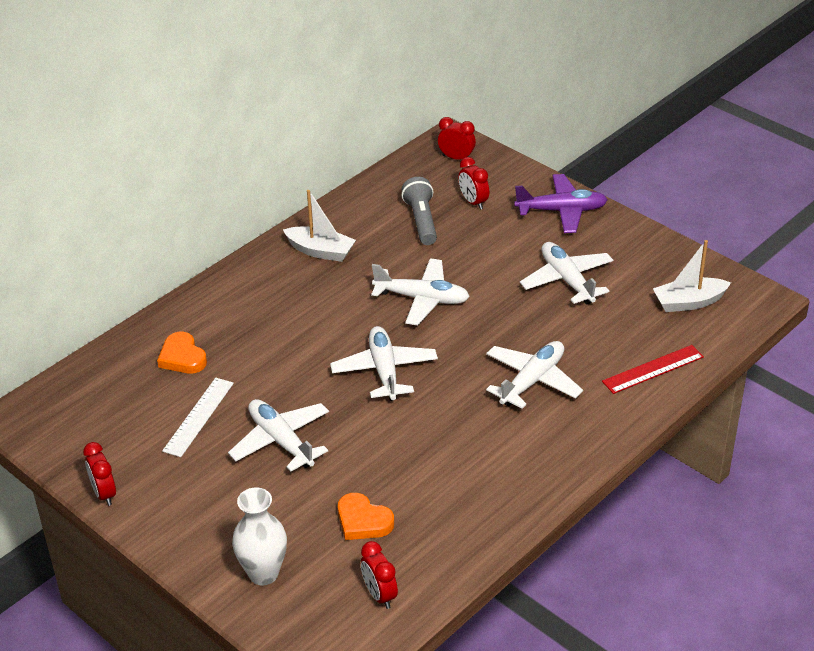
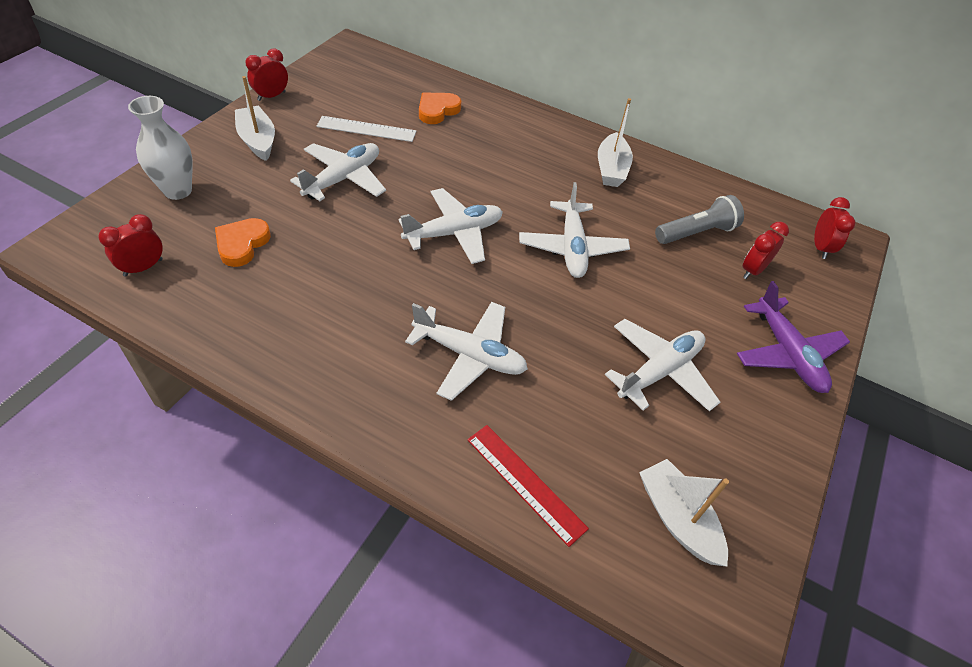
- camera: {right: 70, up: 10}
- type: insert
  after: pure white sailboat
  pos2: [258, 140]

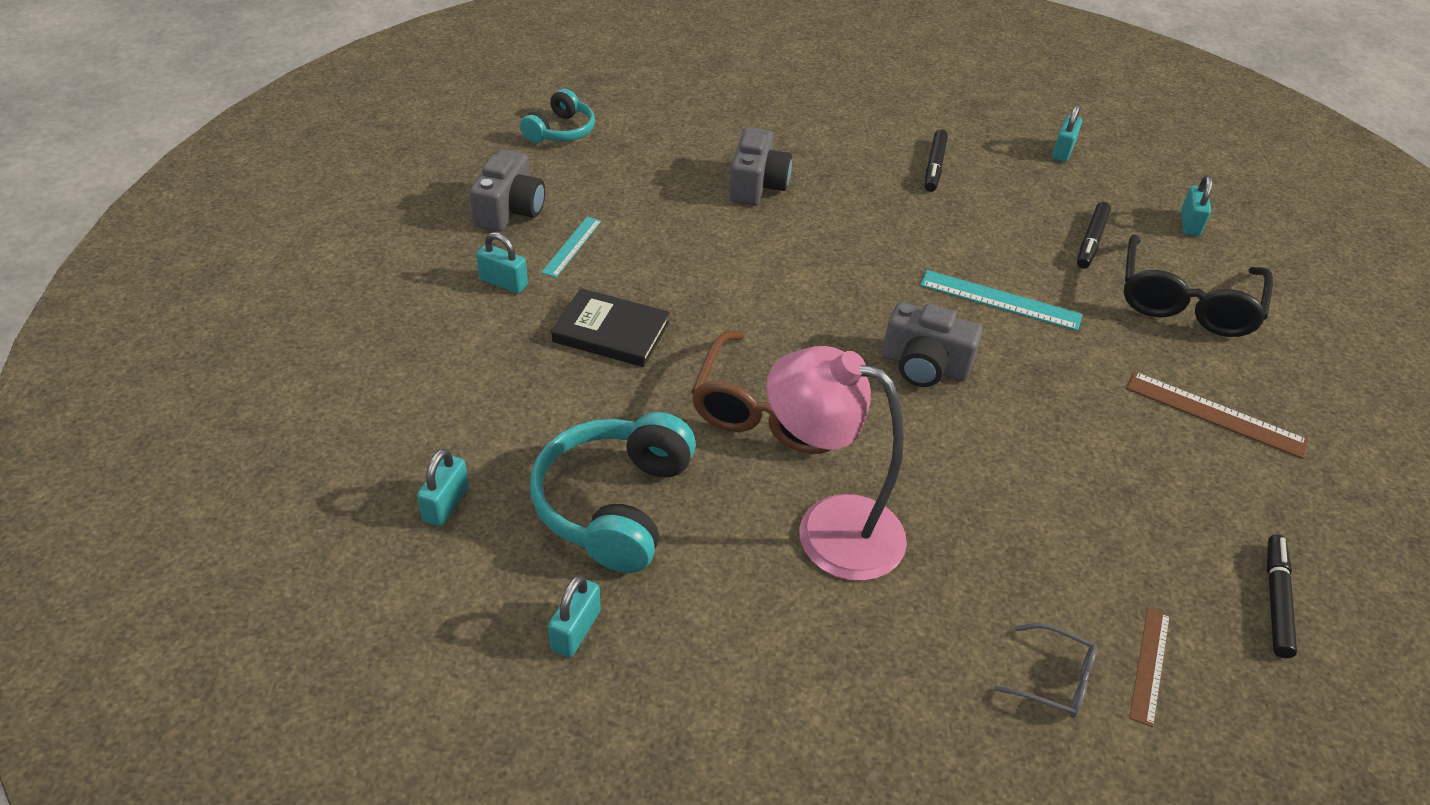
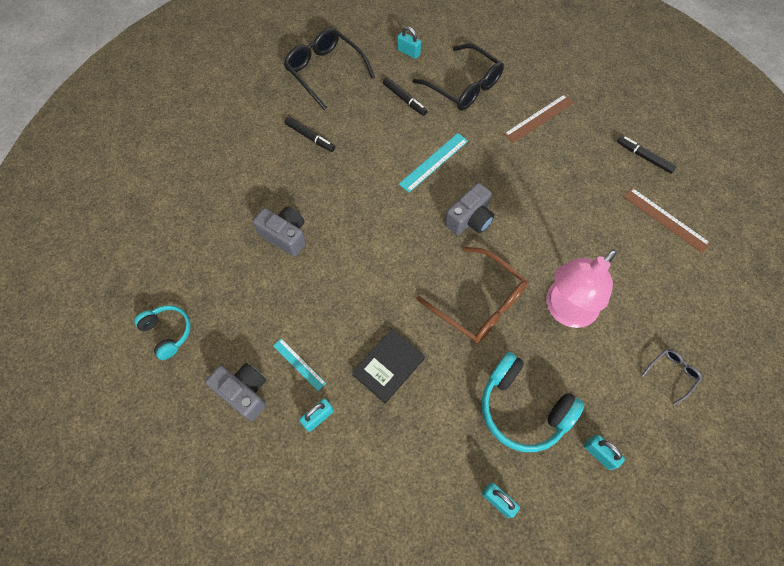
- camera: {right: -65, up: 20}
- type: replace
  before: aqua padlock
  after: jet-black eyeglasses
  pos1: [1063, 151]
  pos2: [325, 71]
- type: resize
  before: brown measuring stick
  pos1: [1150, 665]
  pos2: [665, 219]
  scale: 1.55
- type: move
  before: gray eyeglasses
  pos1: [1054, 679]
  pos2: [671, 374]

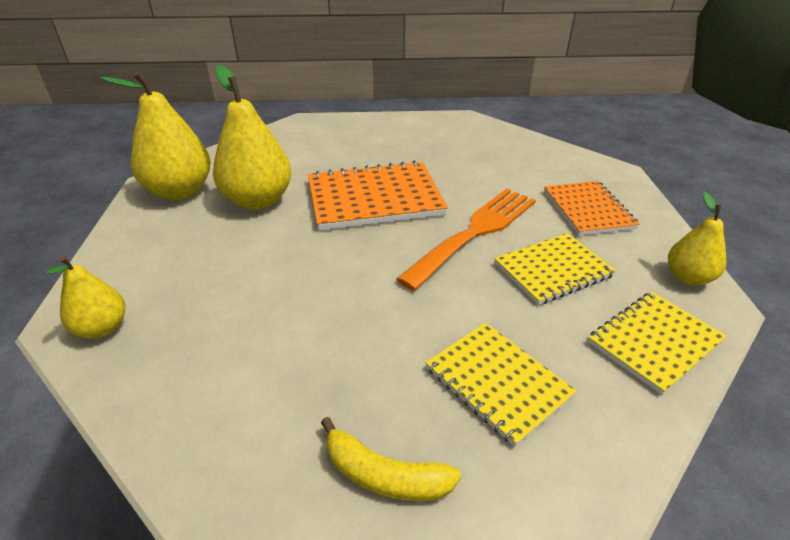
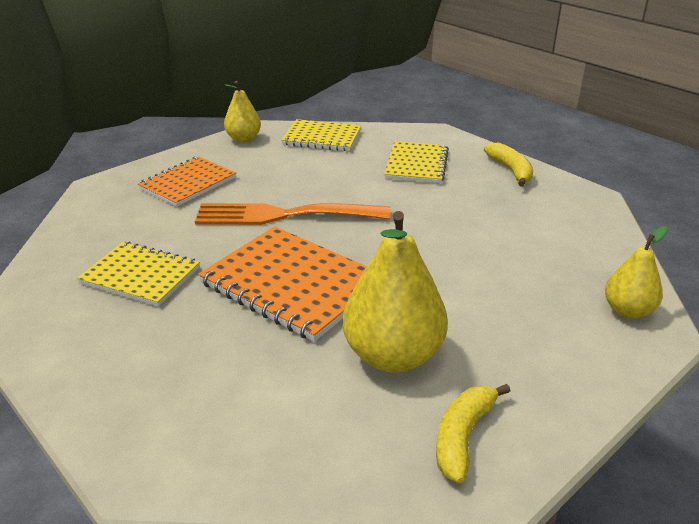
- camera: {right: -130, up: -5}
- type: move
  before: yellow notepad
  pos1: [552, 270]
  pos2: [140, 276]
- type: replace
  before: yellow pear
  after: yellow banana
  pos1: [180, 191]
  pos2: [463, 437]

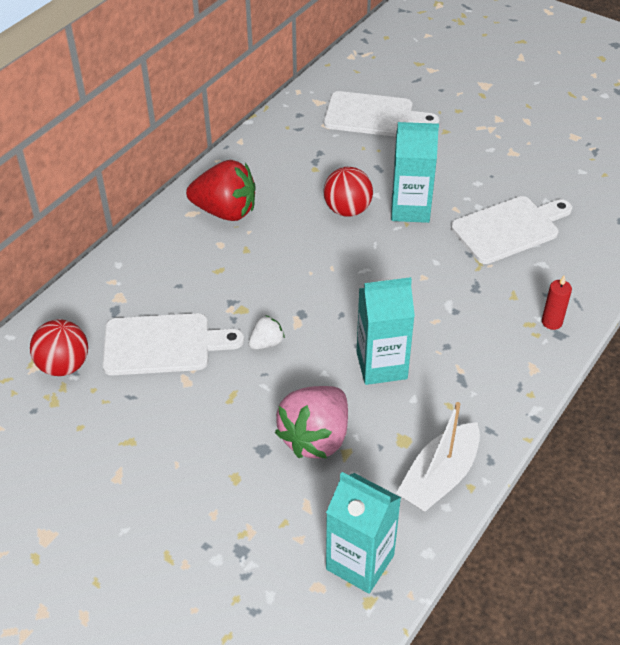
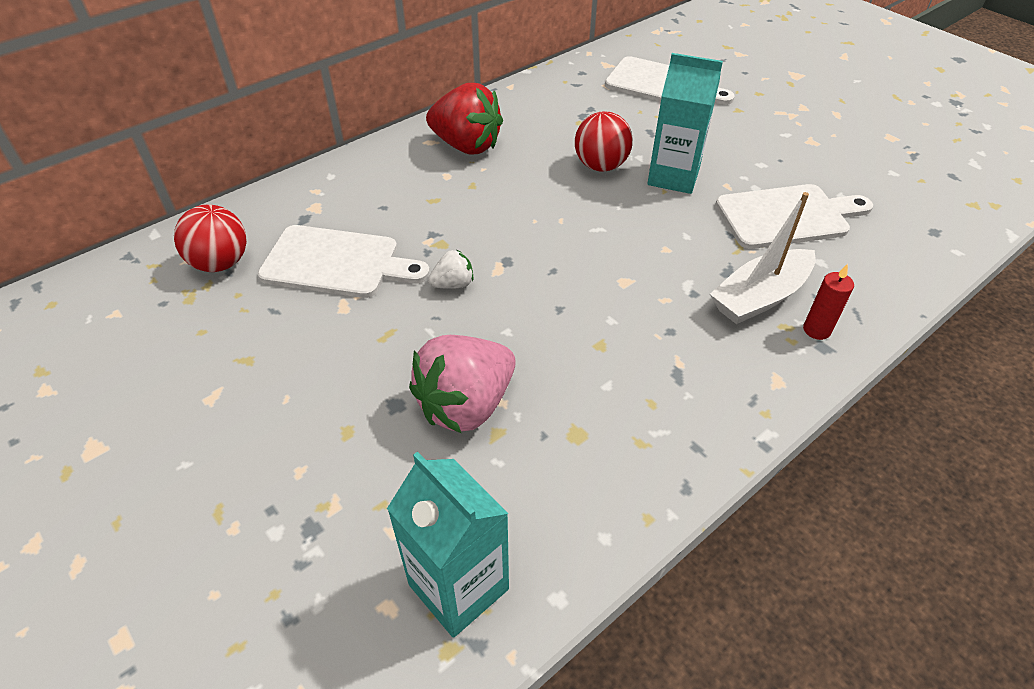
- camera: {right: 15, up: 0}
- type: move
  before: pure white sailboat
  pos1: [439, 477]
  pos2: [760, 297]
- type: delete
  before: aqua milk carton
  pos1: [381, 365]

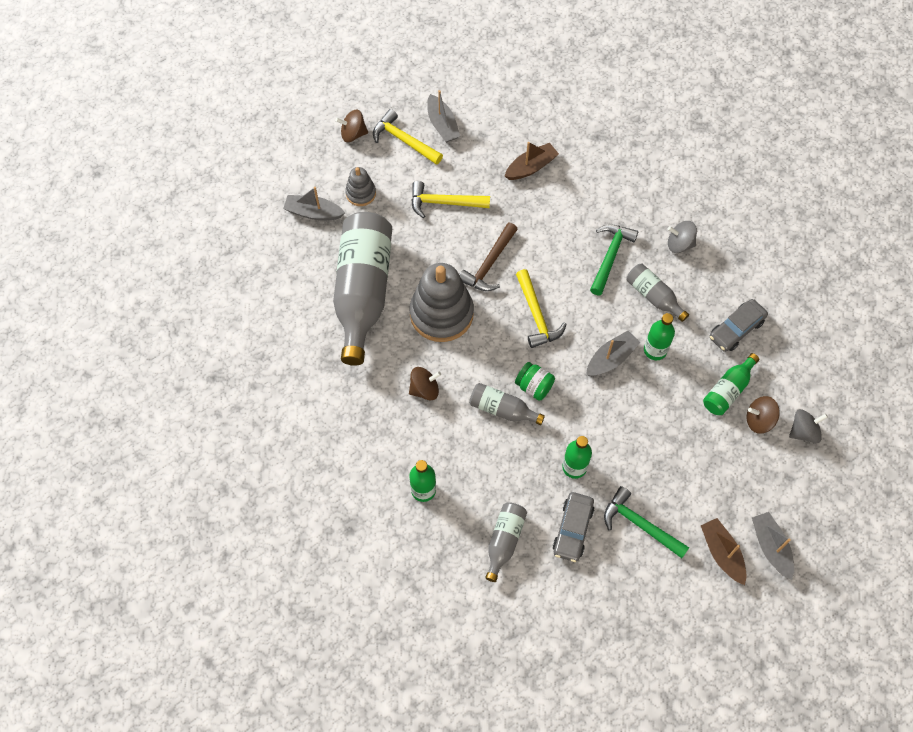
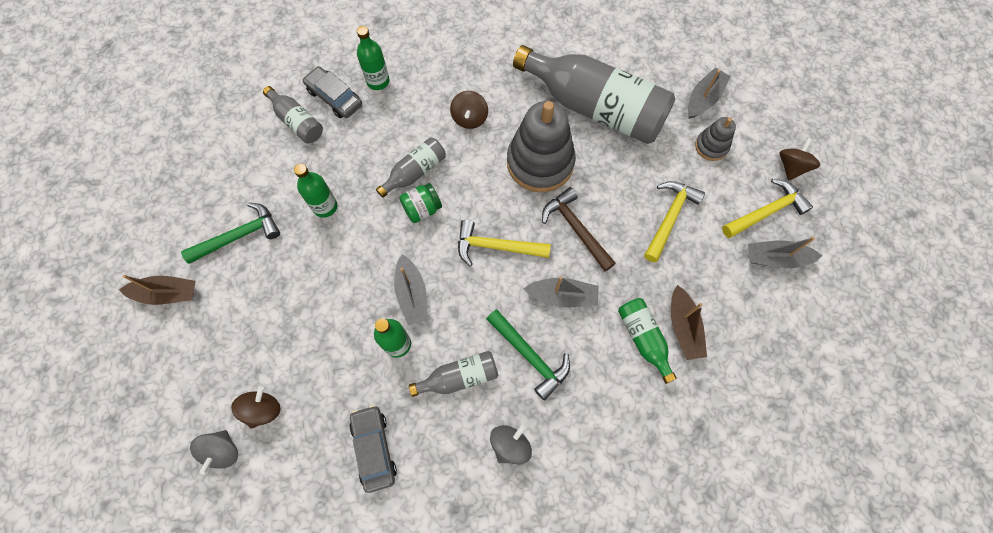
- camera: {right: 115, up: 5}
- type: move
  before: gray automobile
  pos1: [572, 529]
  pos2: [334, 97]
- type: move
  before: gray sailboat
  pos1: [770, 547]
  pos2: [562, 296]
- type: move
  before: green flask
  pos1: [728, 390]
  pos2: [643, 338]

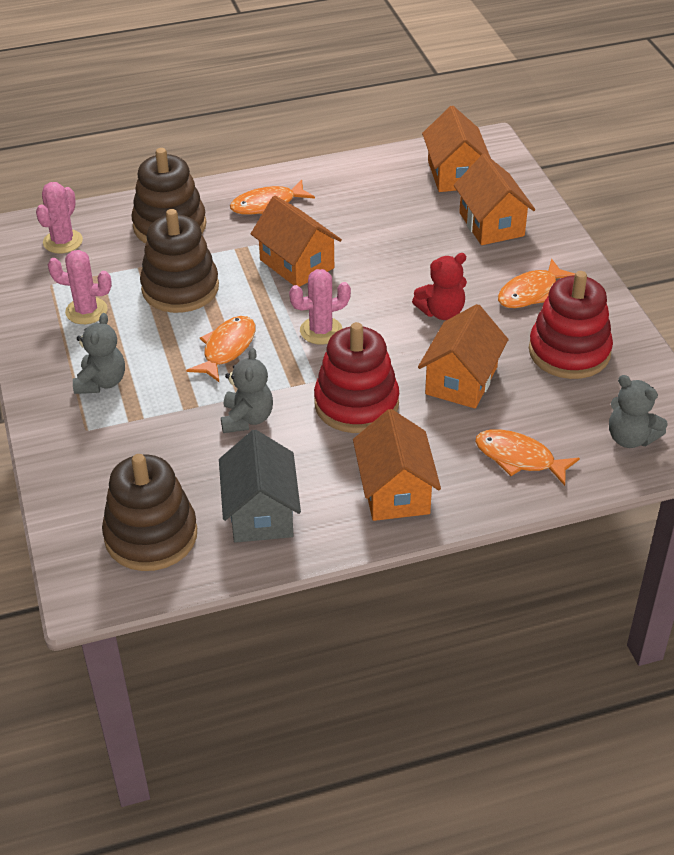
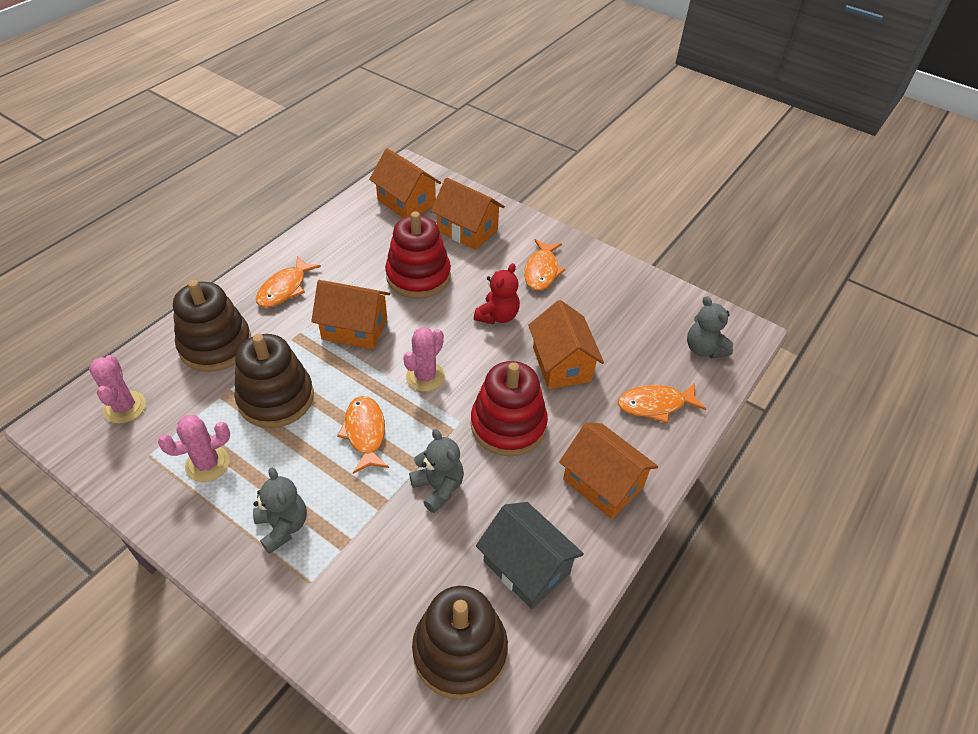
- camera: {right: -40, up: 5}
- type: move
  before: red stacking toy
  pos1: [569, 352]
  pos2: [418, 276]
- type: rotate
  before: gray stuffed bear
  pos1: [630, 438]
  pos2: [703, 349]
  turn: 60

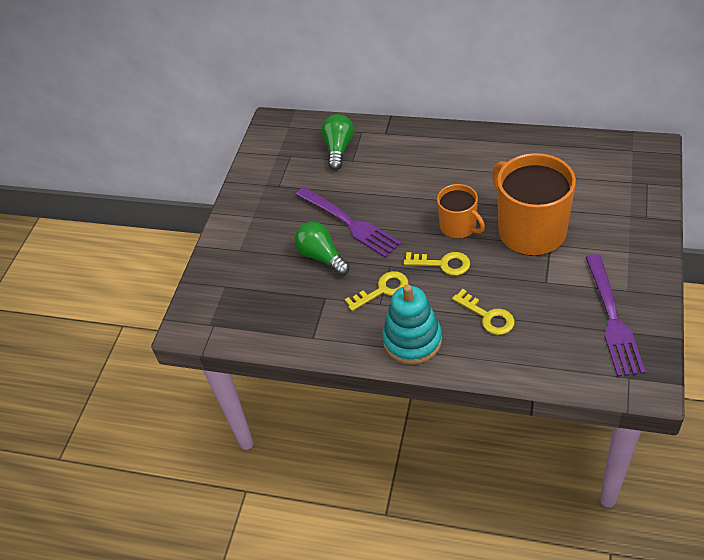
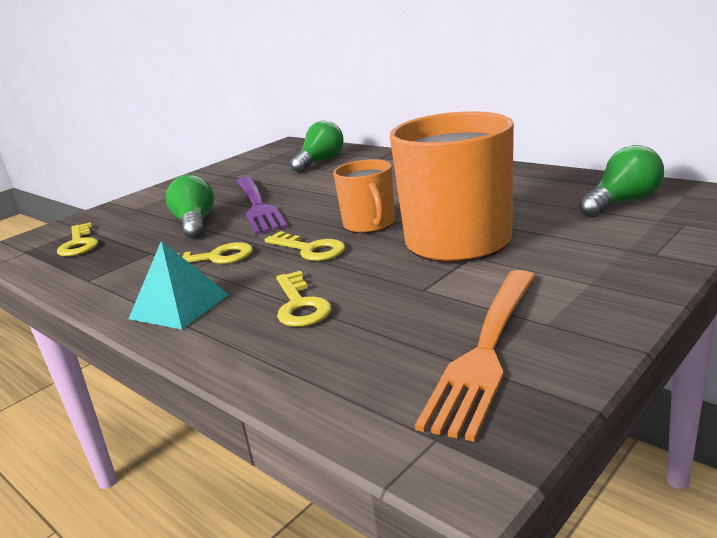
- camera: {right: 25, up: -25}
- type: insert
  after: yellow door key
  pos2: [79, 244]
- type: replace
  before: aqua stacking toy
  after: aqua solid pyramid
  pos1: [412, 340]
  pos2: [179, 306]
- type: recolor
  before: violet table fork
  after: bright orange table fork
  pos1: [612, 318]
  pos2: [486, 350]
- type: insert
  after: green lightbulb
  pos2: [622, 203]

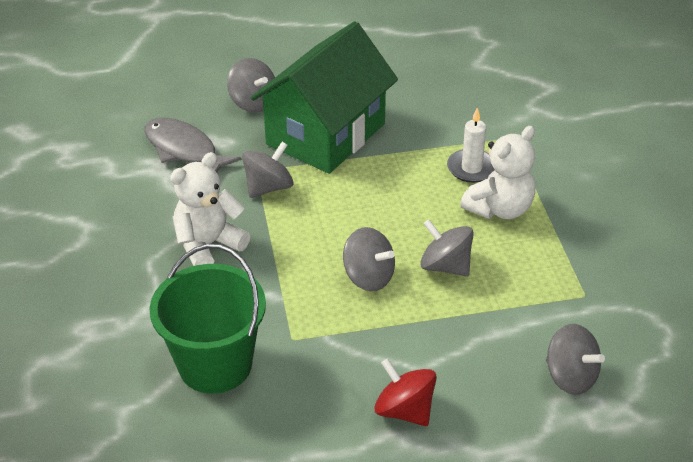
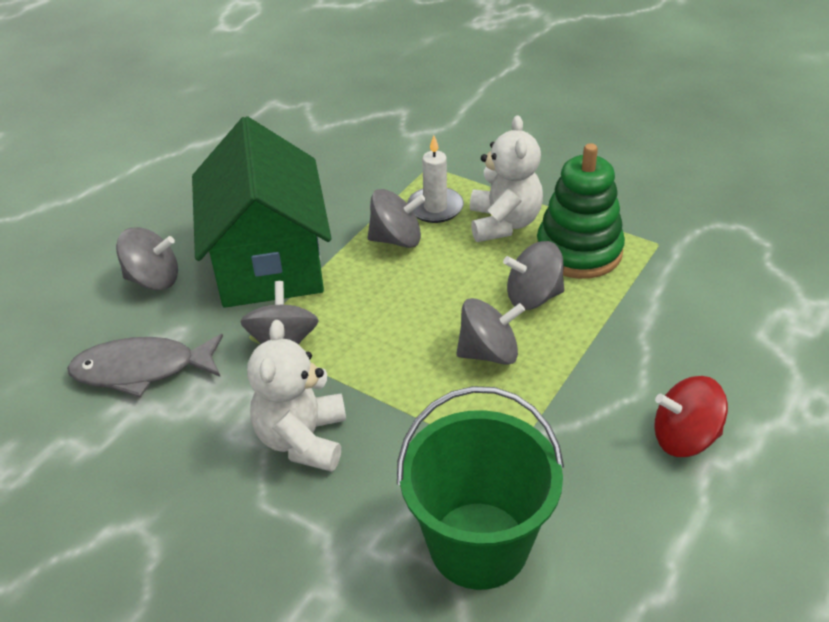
- camera: {right: -45, up: 0}
- type: move
  before: gray spinning top
  pos1: [570, 377]
  pos2: [397, 239]
- type: insert
  after: green stacking toy
  pos2: [579, 251]

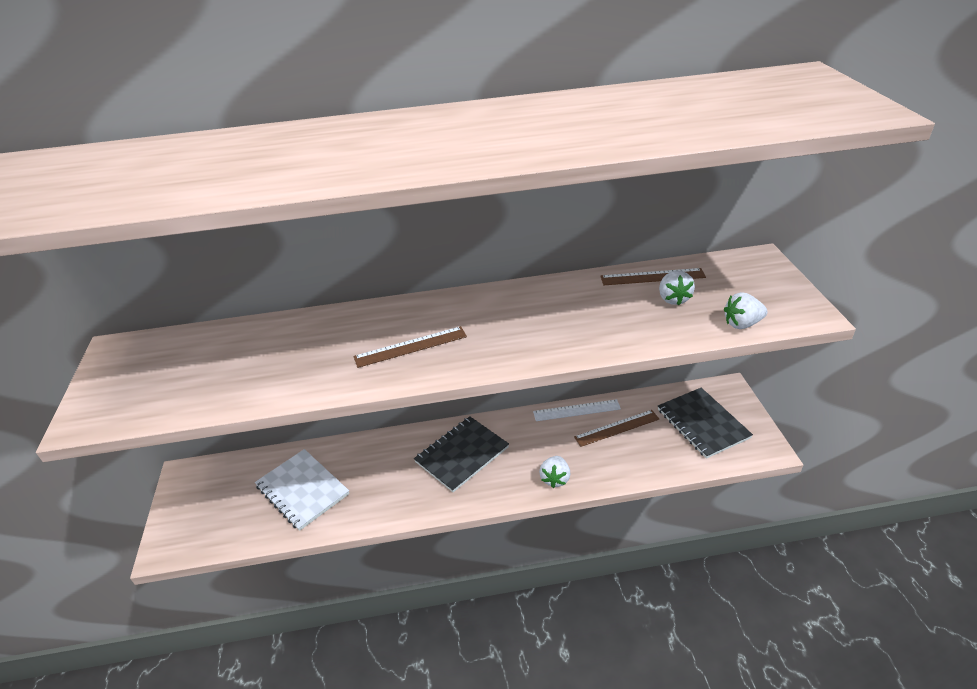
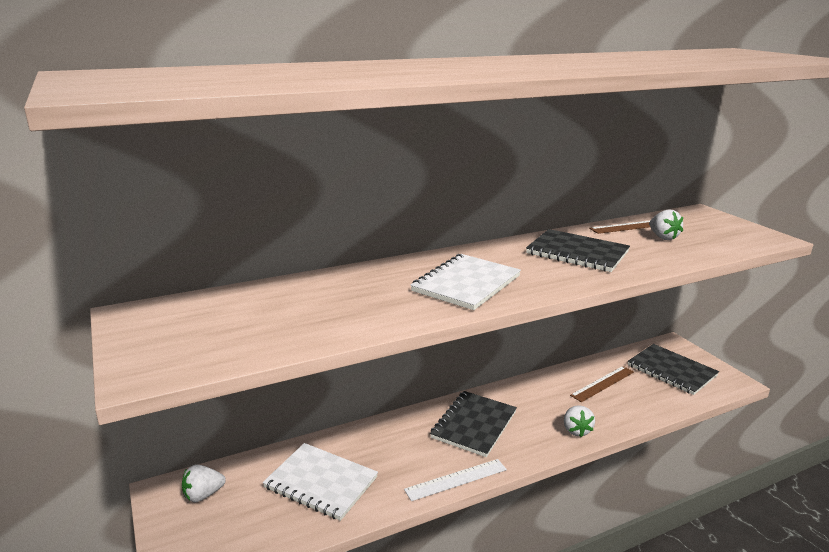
- camera: {right: -20, up: -15}
- type: move
  before: pure white toy strawberry
  pos1: [742, 324]
  pos2: [203, 495]
- type: move
  before: pure white measuring stick
  pos1: [576, 410]
  pos2: [456, 479]
- type: replace
  before: brown measuring stick
  after: pure white notepad
  pos1: [410, 347]
  pos2: [466, 284]
- type: insert
  after: jet-black notepad
  pos2: [577, 253]

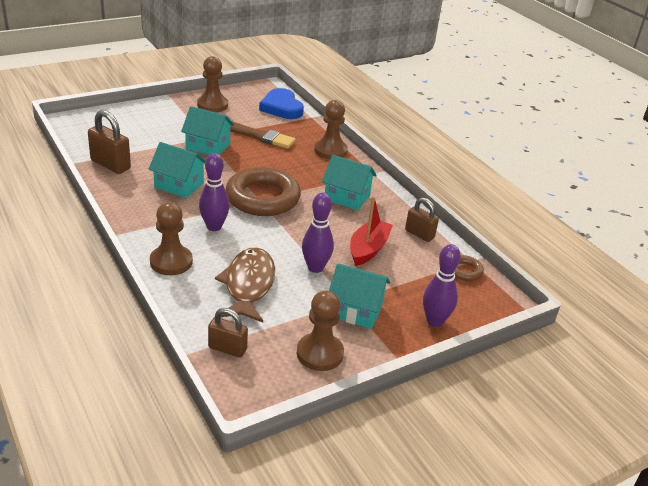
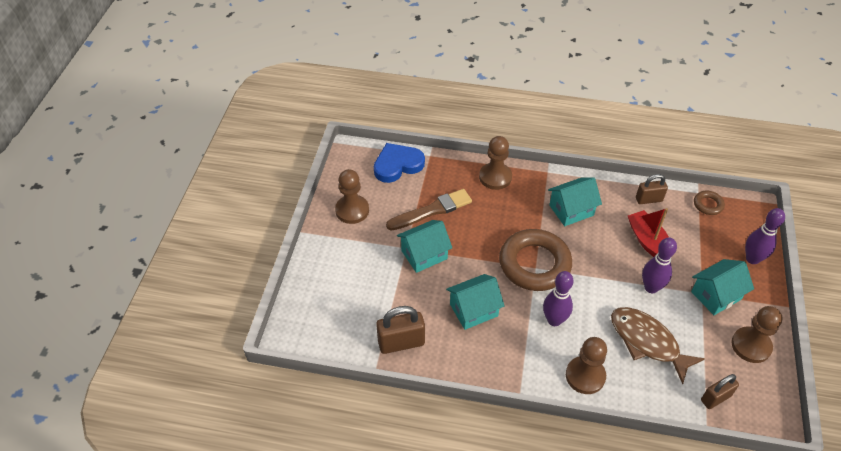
- camera: {right: -45, up: 15}
- type: rotate
  before: blue heart shape
  pos1: [281, 107]
  pos2: [397, 165]
  turn: 135

